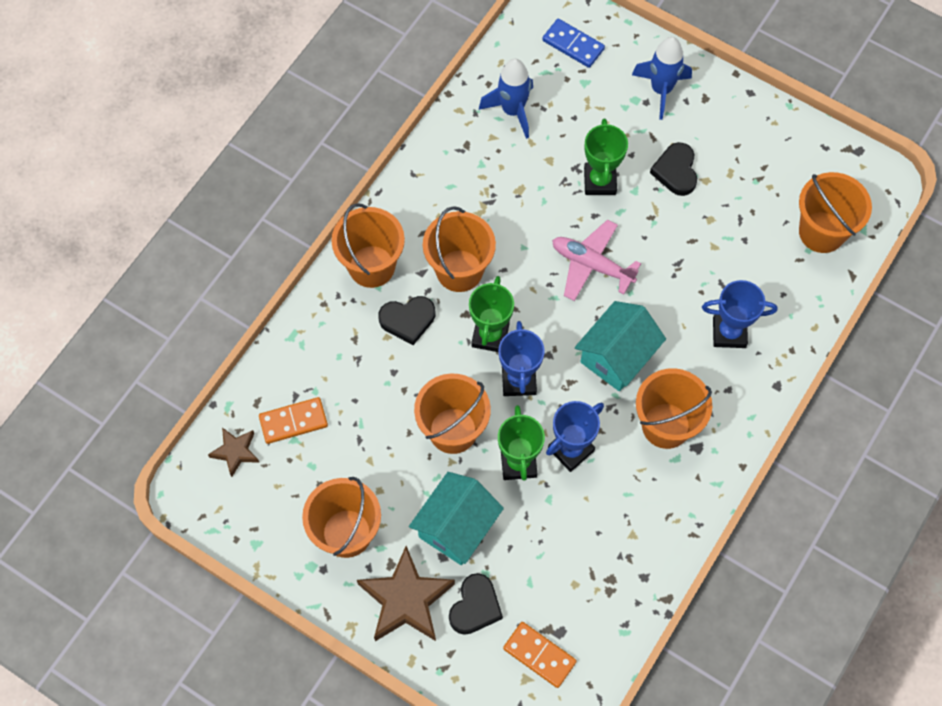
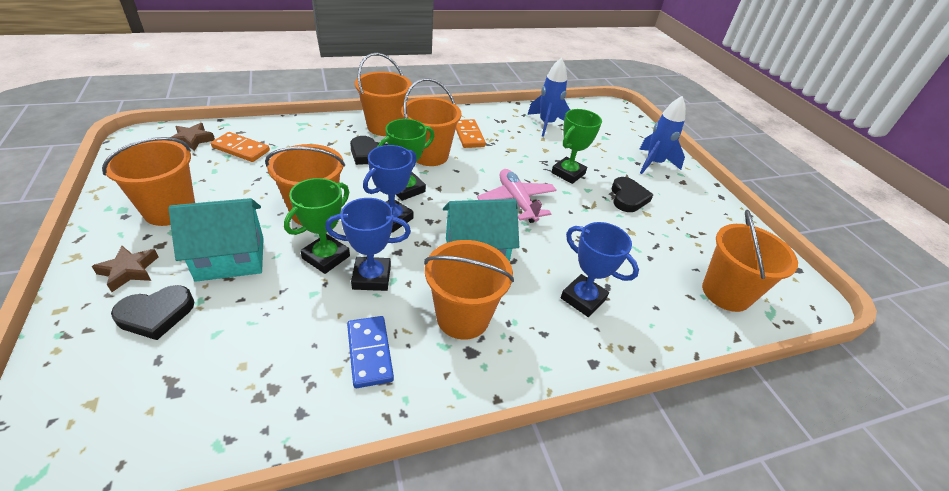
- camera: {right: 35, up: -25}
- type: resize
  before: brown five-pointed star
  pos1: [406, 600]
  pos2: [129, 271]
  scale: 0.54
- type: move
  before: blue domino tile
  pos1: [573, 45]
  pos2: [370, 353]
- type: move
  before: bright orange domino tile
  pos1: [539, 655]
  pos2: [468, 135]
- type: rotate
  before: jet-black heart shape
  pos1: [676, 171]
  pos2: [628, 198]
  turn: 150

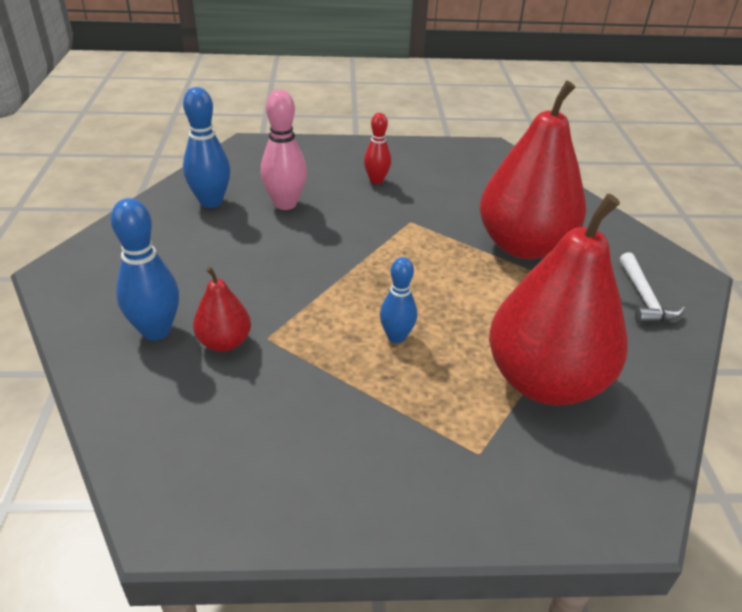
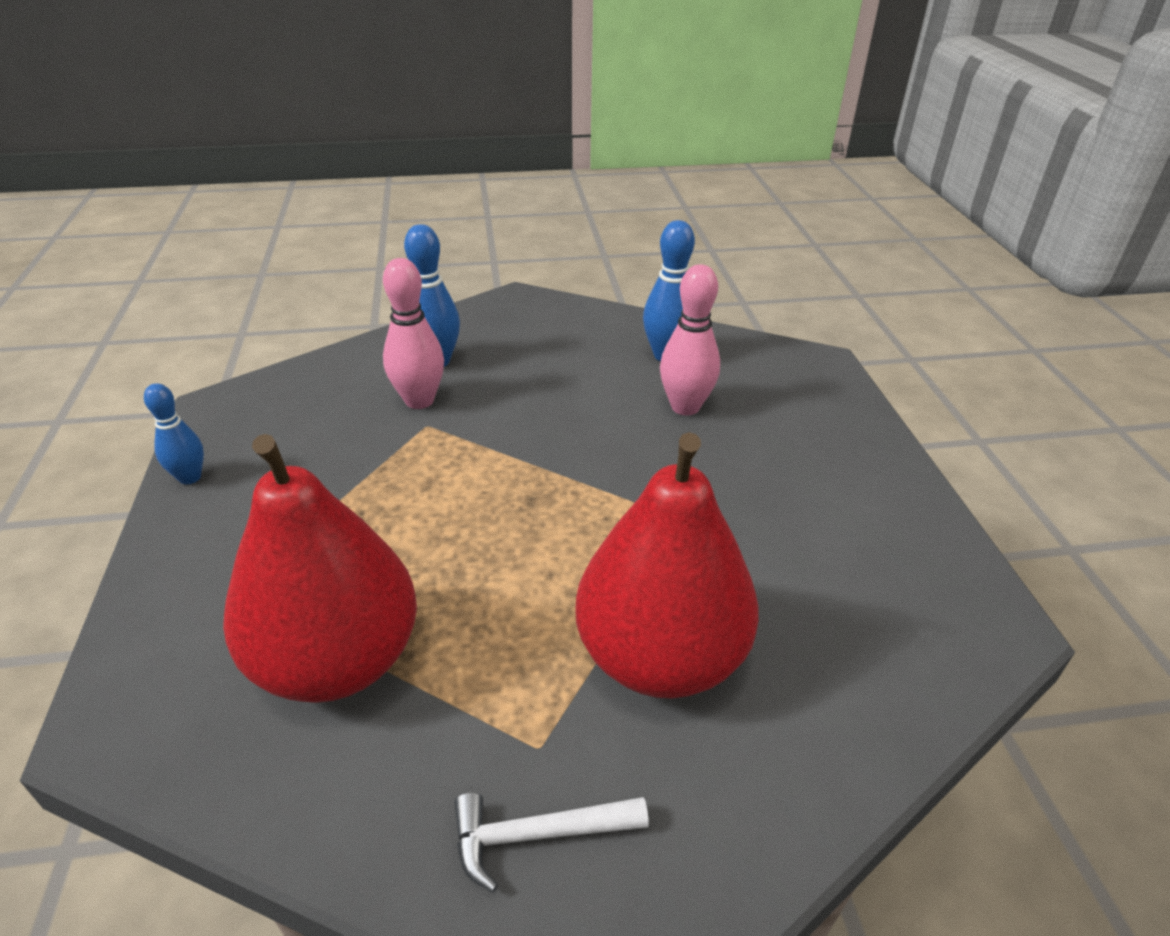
- camera: {right: 85, up: 0}
- type: move
  before: blue skittle
  pos1: [396, 337]
  pos2: [190, 477]
- type: replace
  before: red pear
  after: rosy skittle
  pos1: [224, 342]
  pos2: [419, 400]
- type: delete
  before: red skittle
  pos1: [376, 180]

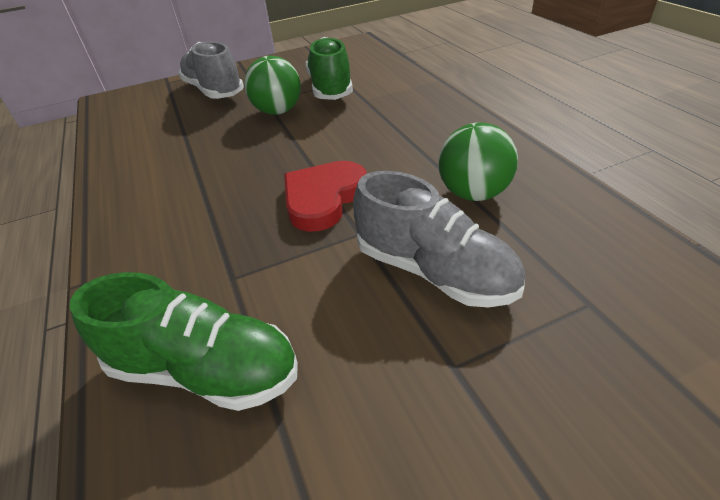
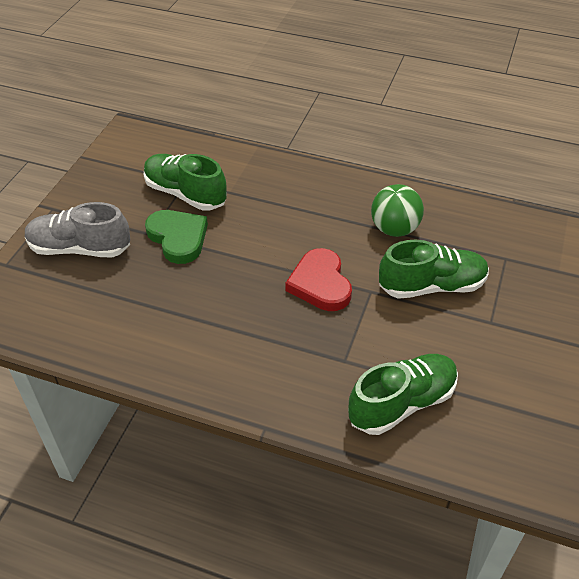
- camera: {right: -50, up: 5}
- type: replace
  before: green play ball
  after: green heart shape
  pos1: [278, 111]
  pos2: [178, 238]
- type: recolor
  before: gray shoe
  after: green shoe
  pos1: [434, 271]
  pos2: [432, 286]

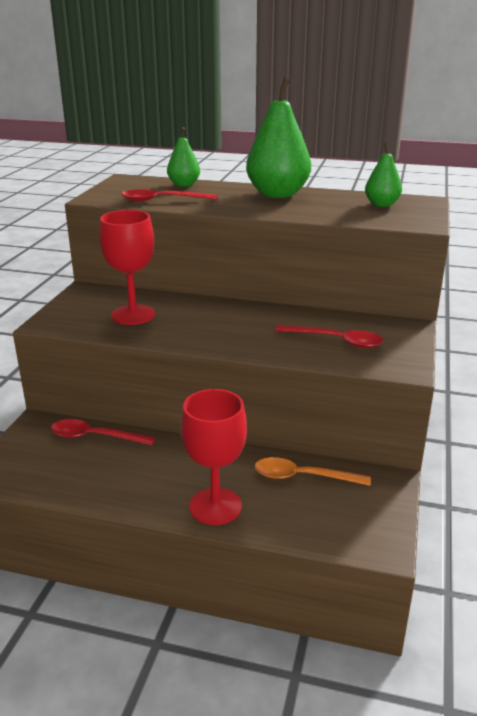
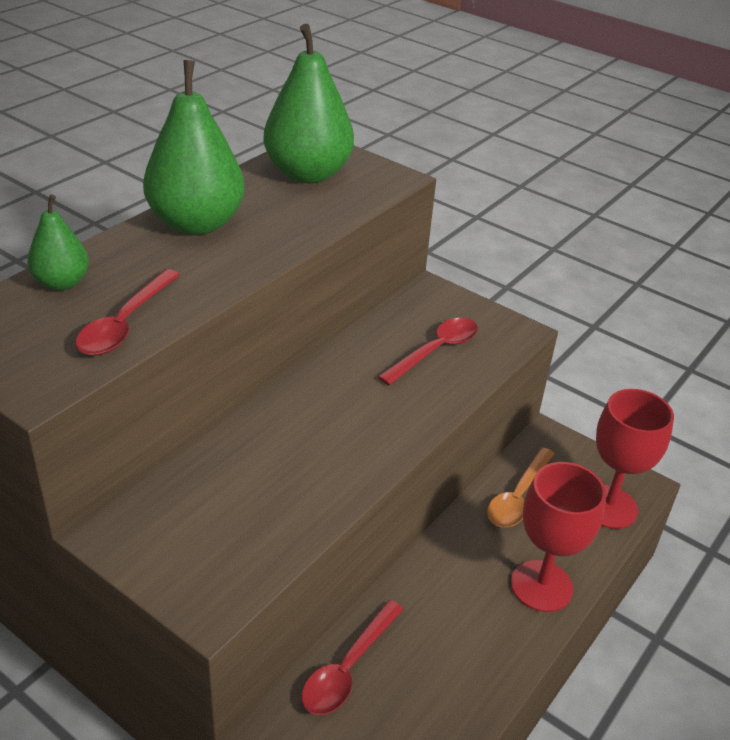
- camera: {right: -70, up: 10}
- type: resize
  before: green pear
  pos1: [381, 204]
  pos2: [308, 174]
  scale: 1.86
- type: move
  before: red chalice
  pos1: [133, 315]
  pos2: [609, 507]

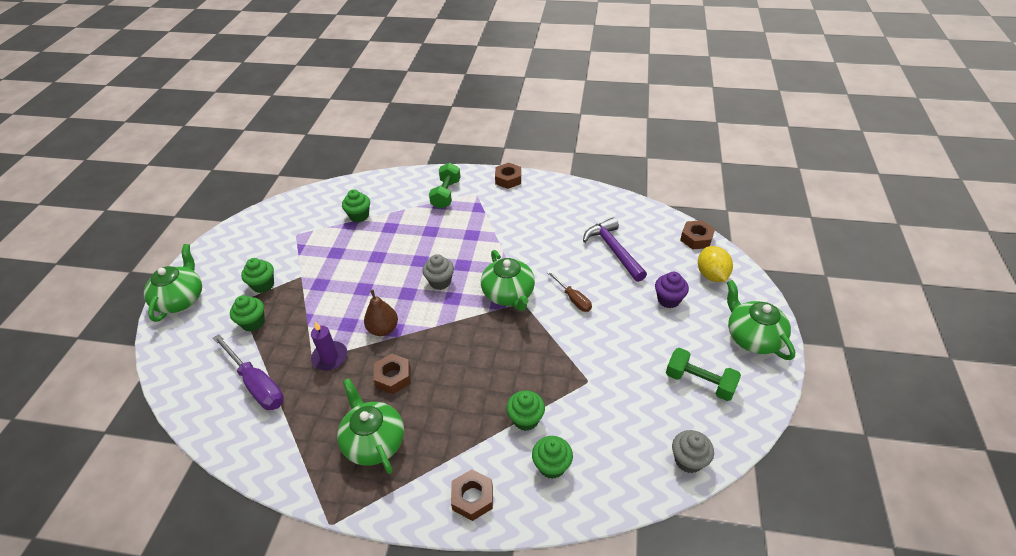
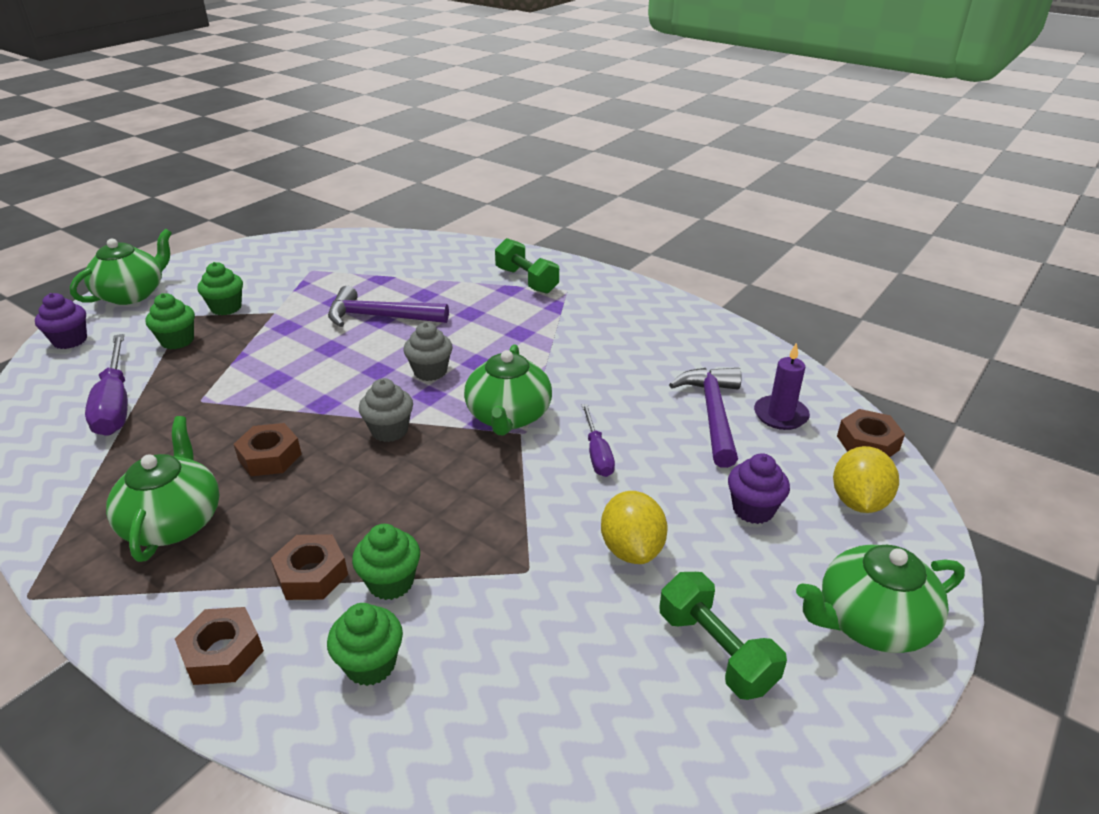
- camera: {right: 25, up: -10}
- type: insert
  after: violet muffin
  pos2: [70, 340]
- type: move
  before: brown hex nut
  pos1: [508, 179]
  pos2: [312, 574]
- type: insert
  after: violet hammer
  pos2: [380, 317]
- type: move
  before: gray muffin
  pos1: [688, 460]
  pos2: [389, 430]
- type: rotate
  before: green dumbbell
  pos1: [446, 194]
  pos2: [526, 281]
  turn: -75
- type: recolor
  before: brown screwdriver
  after: violet screwdriver
  pos1: [573, 299]
  pos2: [597, 454]
- type: insert
  after: yellow citrus fruit
  pos2: [631, 549]
- type: move
  before: violet wax candle
  pos1: [330, 357]
  pos2: [780, 415]
- type: rotate
  before: green china teapot
  pos1: [753, 337]
  pos2: [871, 622]
  turn: -105
- type: delete
  before: green muffin
  pos1: [359, 216]
- type: delete
  before: brown pear
  pos1: [383, 329]

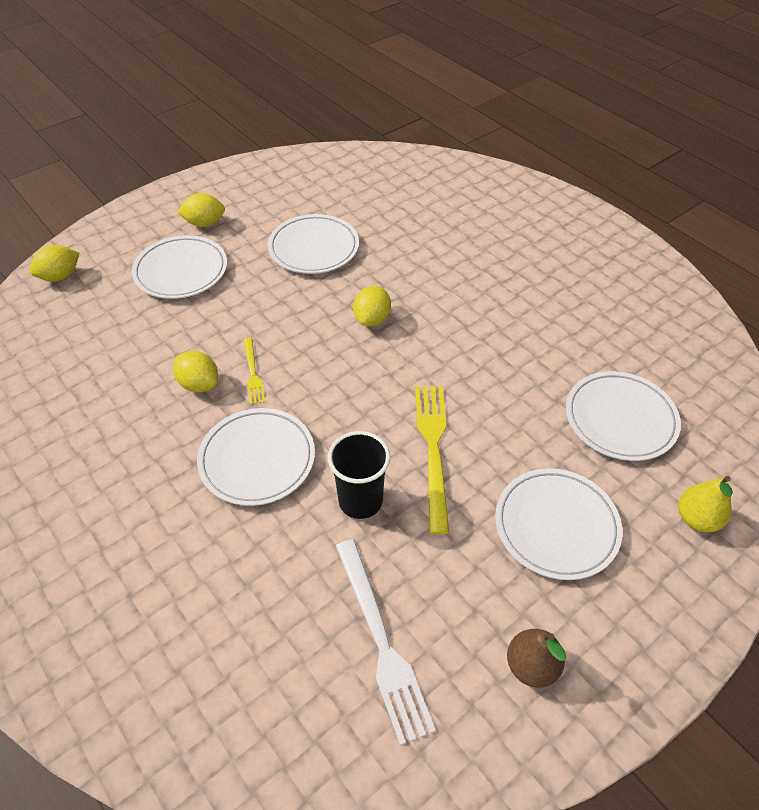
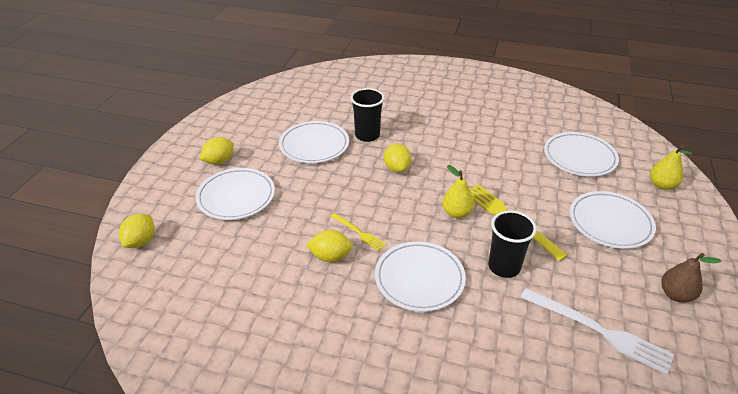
- camera: {right: -35, up: -10}
- type: insert
  after: jet-black beaker
  pos2: [367, 135]
- type: insert
  after: yellow pear
  pos2: [456, 213]

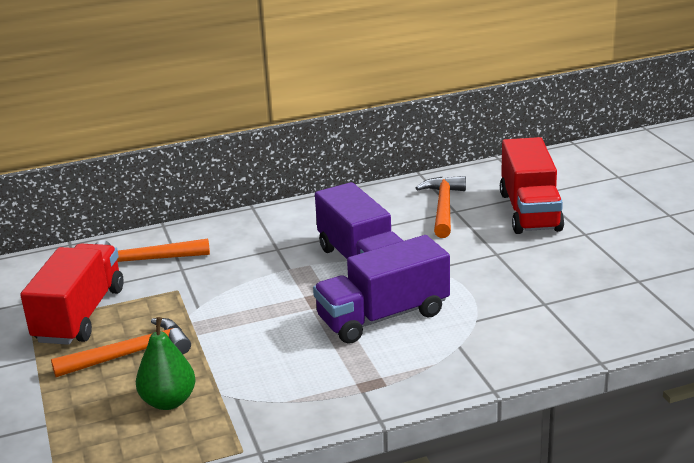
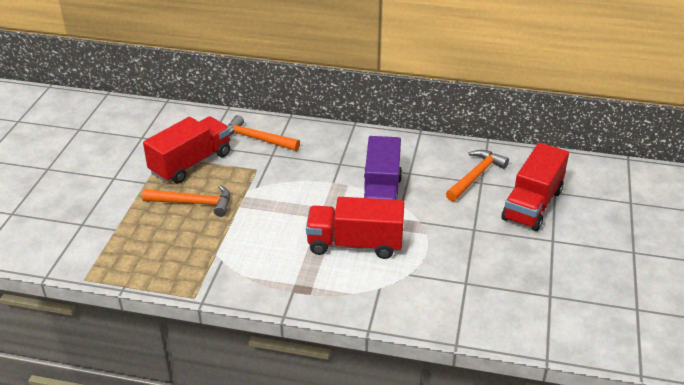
- camera: {right: 30, up: 10}
- type: recolor
  before: violet lorry
  after: red lorry
  pos1: [383, 316]
  pos2: [355, 244]
- type: delete
  before: green pear
  pos1: [169, 401]

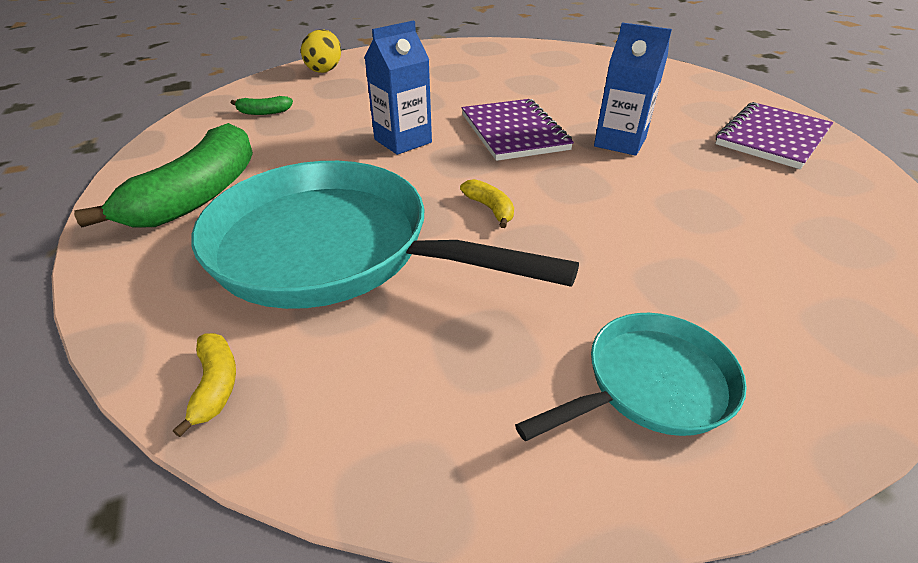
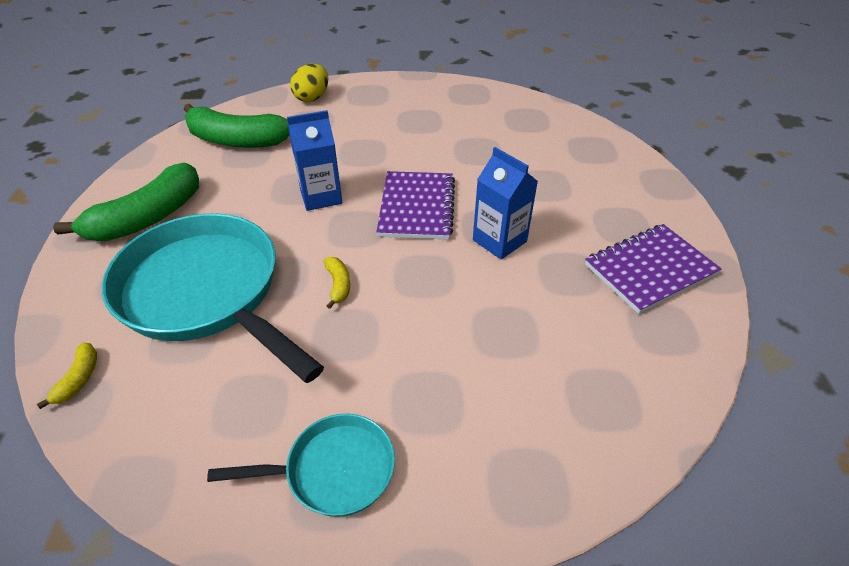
- camera: {right: 20, up: 5}
- type: resize
  before: green banana
  pos1: [264, 112]
  pos2: [237, 140]
  scale: 2.39

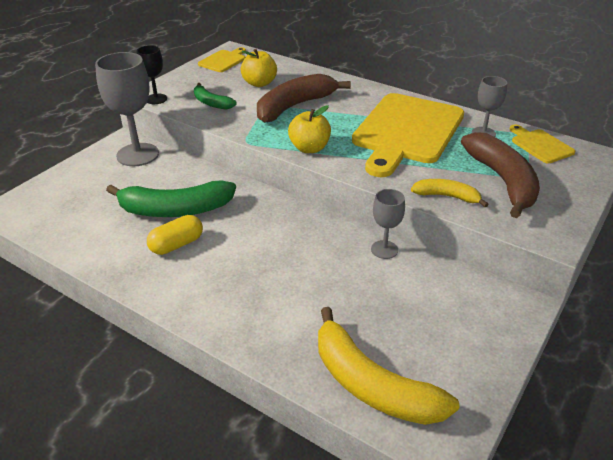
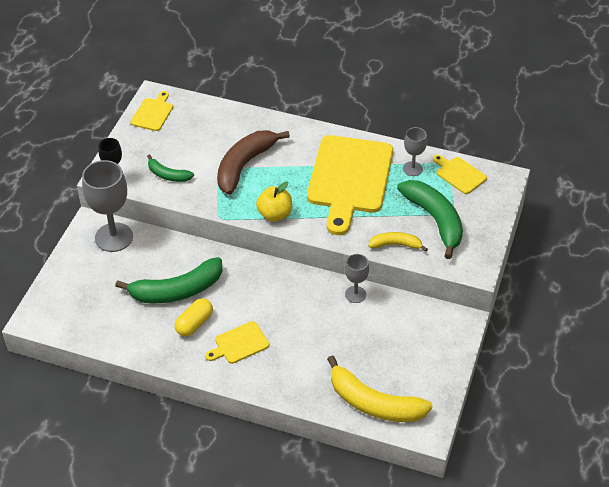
- camera: {right: -15, up: 10}
- type: insert
  after: yellow cutting board
  pos2: [239, 344]
- type: recolor
  before: brown banana
  after: green banana
  pos1: [502, 181]
  pos2: [434, 220]
- type: delete
  before: yellow apple fruit
  pos1: [259, 83]

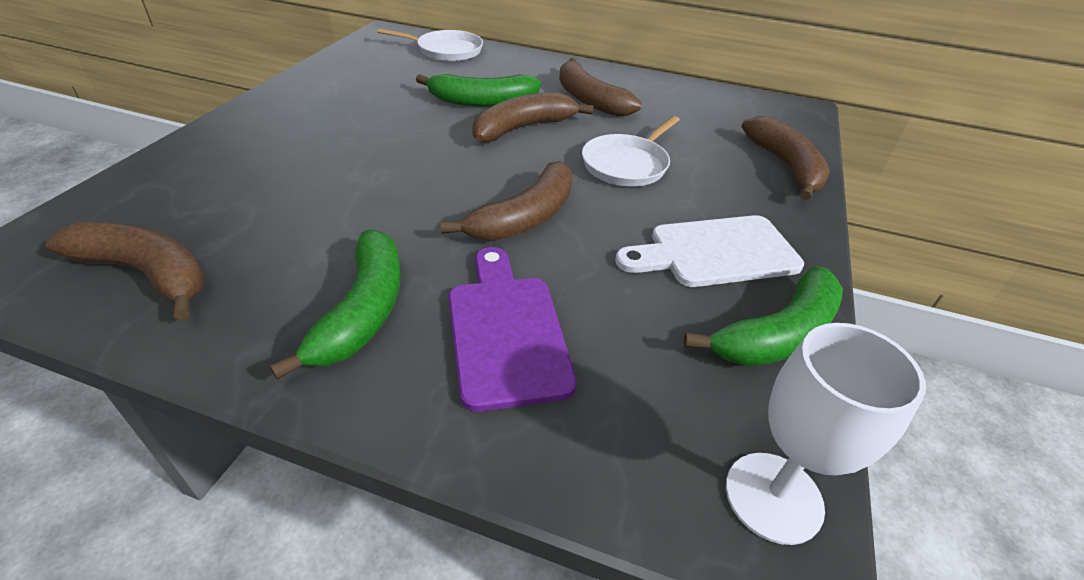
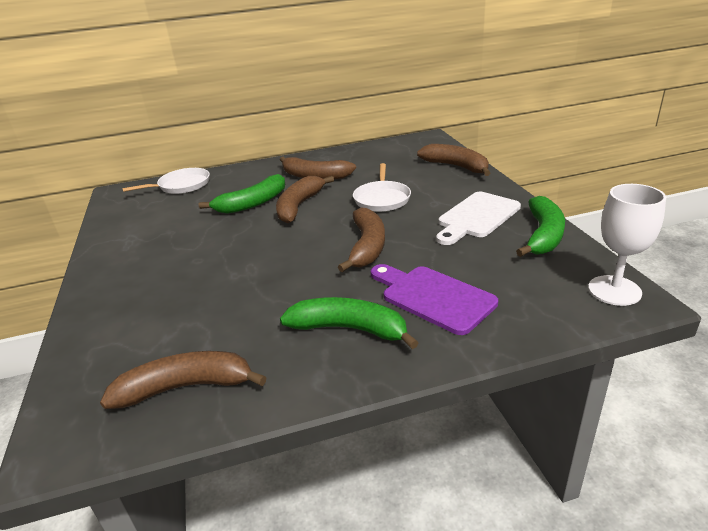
- camera: {right: -30, up: -10}
- type: rotate
  before: green banana
  pos1: [363, 311]
  pos2: [349, 329]
  turn: -45

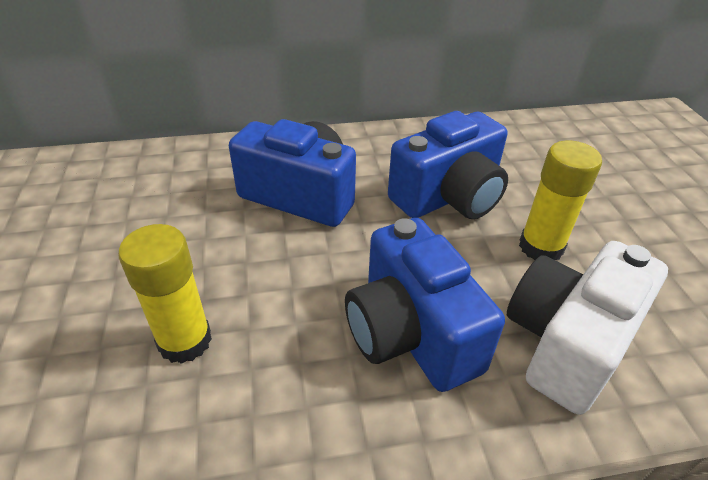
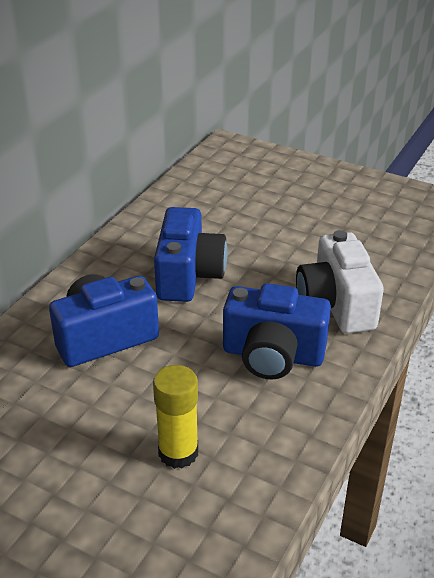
- camera: {right: -50, up: -5}
- type: delete
  before: yellow glue
  pos1: [541, 247]

